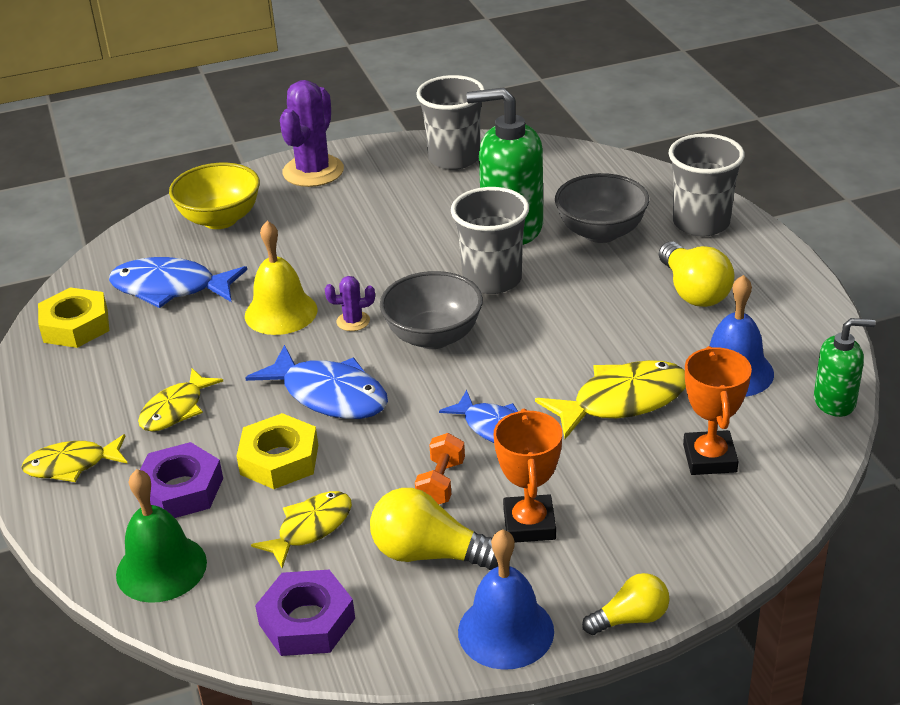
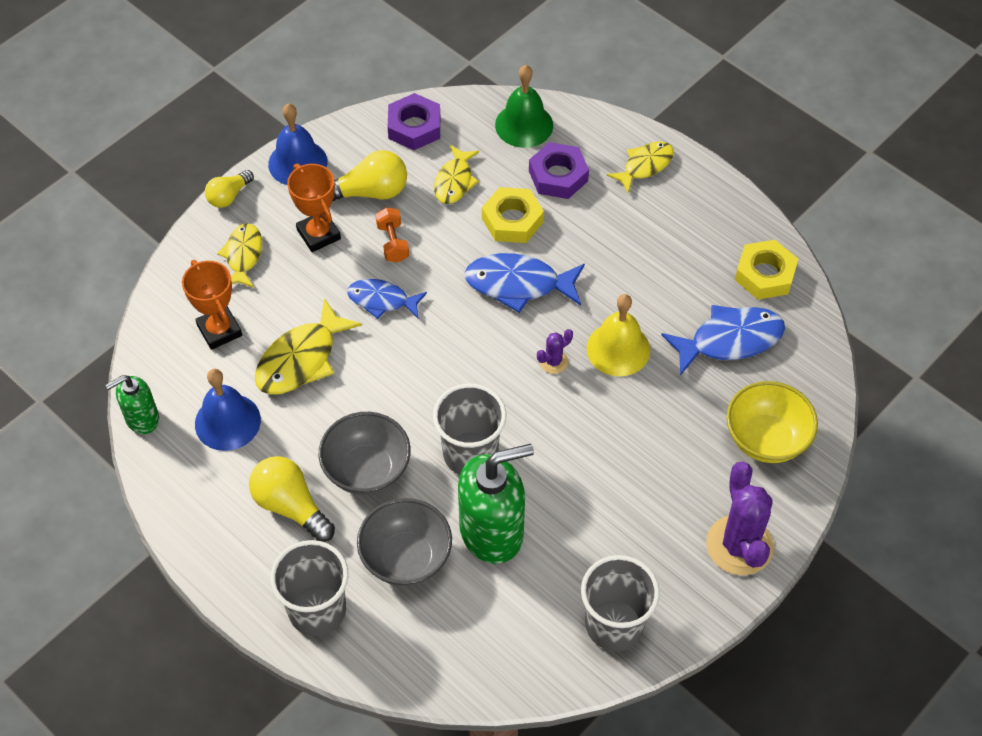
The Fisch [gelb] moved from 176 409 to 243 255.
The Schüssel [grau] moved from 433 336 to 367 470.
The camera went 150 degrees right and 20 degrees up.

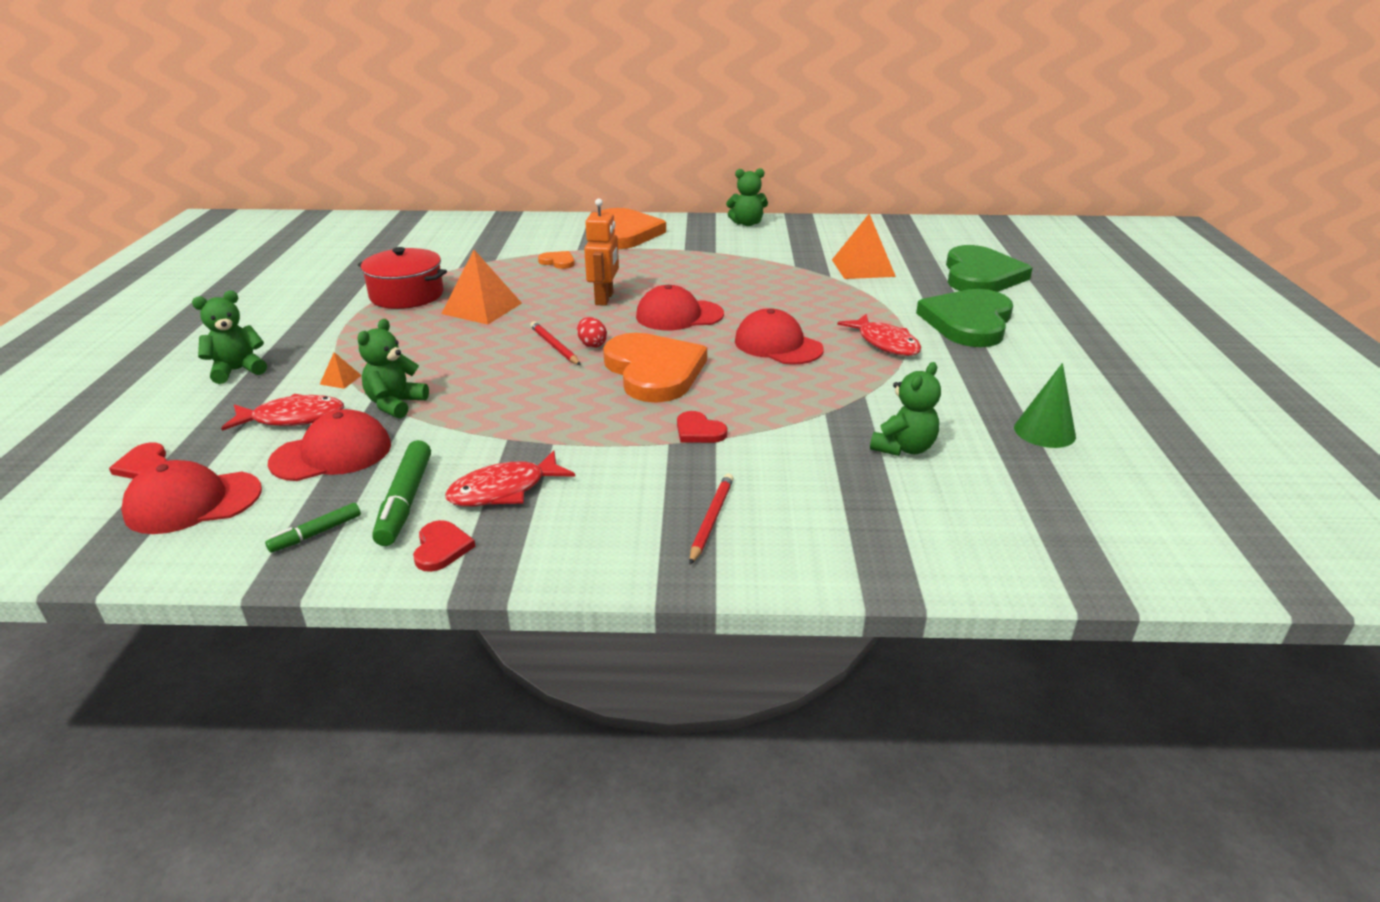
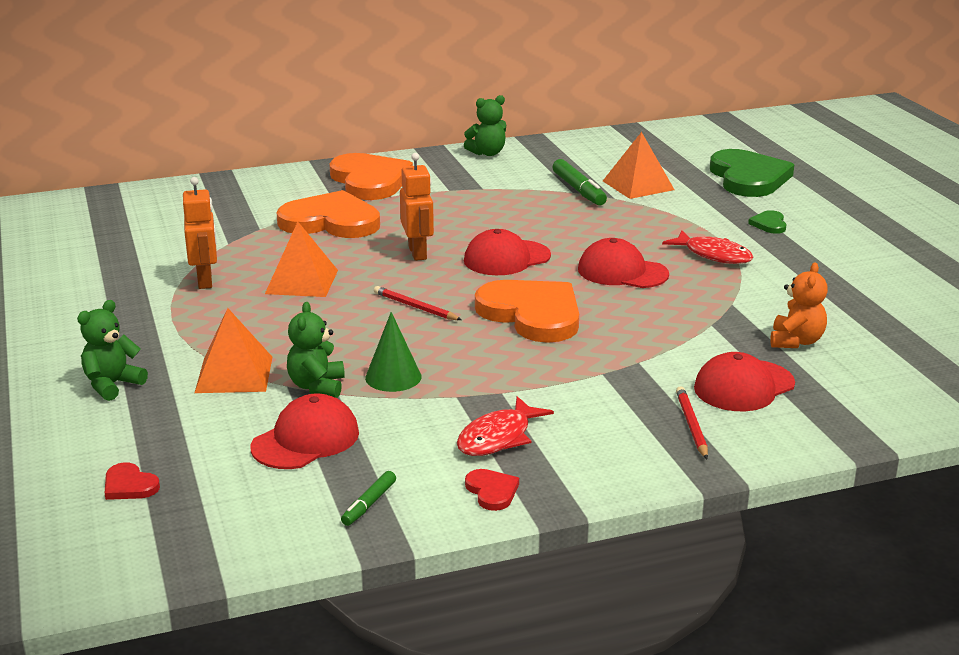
The Fisch [rot] at 293 418 disappeared.
The Ei [rot] at 592 345 disappeared.
The Herz [rot] at 699 431 disappeared.
The Kappe [rot] moved from 193 502 to 744 386.
The Filzstift [grün] moved from 405 500 to 578 190.
The Kegel [grün] moved from 1044 431 to 393 377.
The Kochtopf [rot] at 407 295 was replaced by the Roboter [orange] at 205 280.
The Teddybär [grün] at 903 448 became the Teddybär [orange] at 796 341.
The Pyramide [orange] at 340 379 changed to 2.30 times the size.
The Herz [orange] at 558 262 changed to 2.37 times the size.
The Herz [grün] at 968 322 changed to 0.42 times the size.
The camera went 20 degrees left and 5 degrees down.

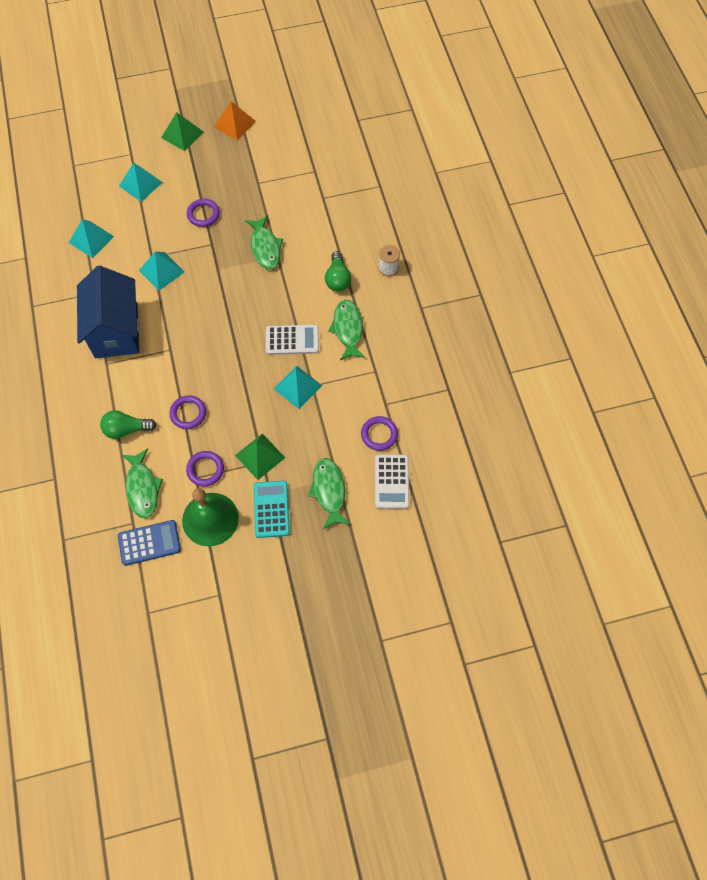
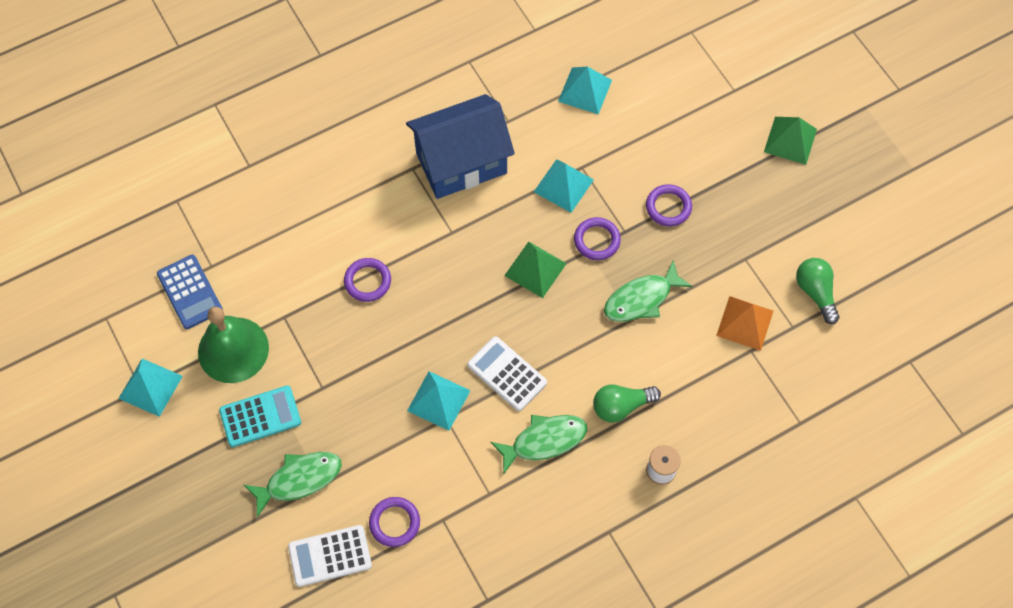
The Fisch [grün] at 142 488 disappeared.
The Glühbirne [grün] moved from 126 429 to 815 292.
The Pyramide [türkis] moved from 140 184 to 150 387.
The Ring [lila] moved from 205 469 to 596 240.
The Pyramide [orange] moved from 234 124 to 745 323.
The Pyramide [grün] moved from 260 456 to 535 269.
The Taschenrechner [weiß] at 292 340 turned 150 degrees clockwise.
The camera went 75 degrees right and 0 degrees up.

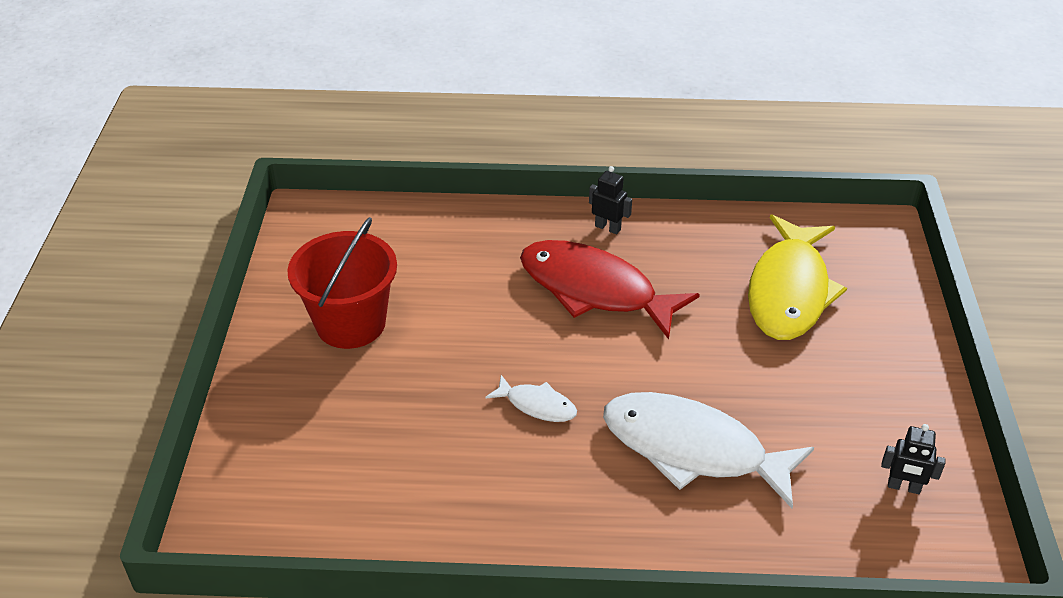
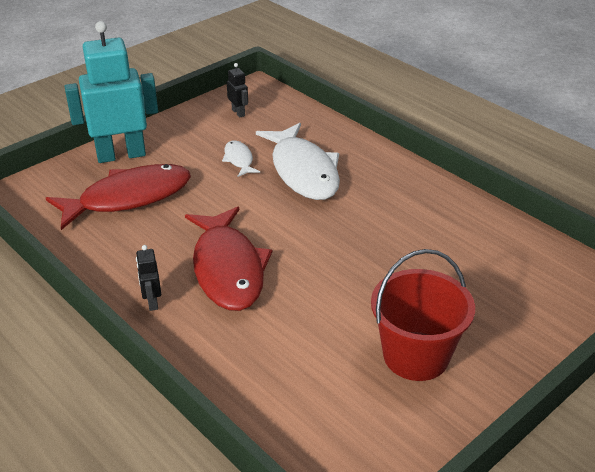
The Roboter [türkis] at 121 155 appeared.
The Fisch [weiß] moved from 537 405 to 239 160.
The Fisch [gelb] at 789 291 became the Fisch [rot] at 129 198.
The camera went 135 degrees left and 5 degrees down.

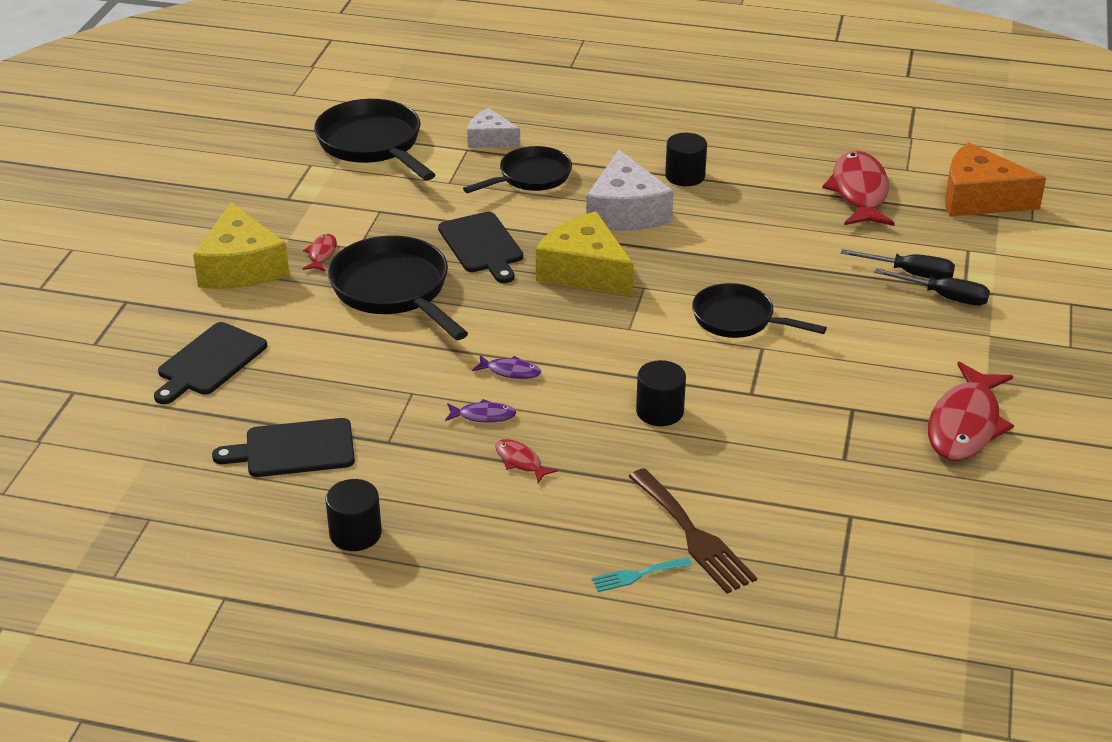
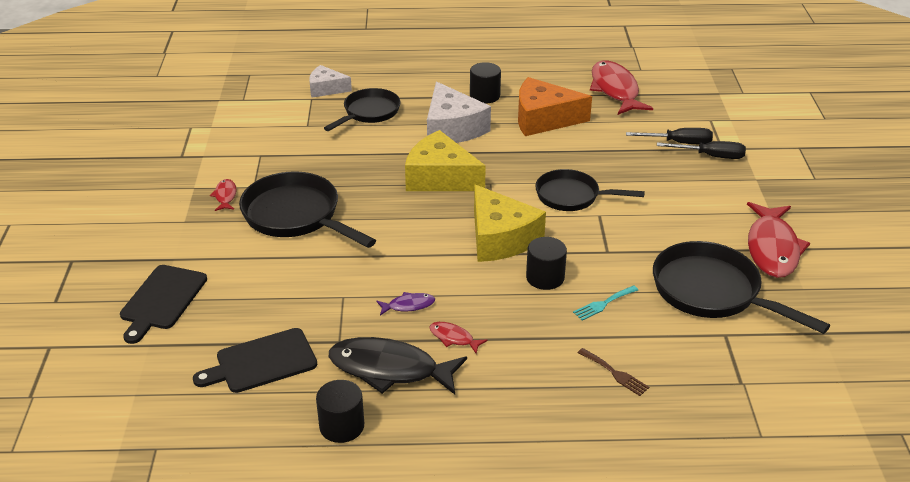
The Schneidebrett [schwarz] at 482 245 disappeared.
The Fisch [lila] at 510 371 disappeared.
The Fisch [schwarz] at 390 369 appeared.
The Käse [gelb] moved from 241 267 to 500 238.
The Pfanne [schwarz] moved from 372 144 to 712 292.
The Gabel [türkis] moved from 637 575 to 603 304.
The Käse [orange] moved from 979 198 to 543 119.
The Gabel [braun] at 693 535 changed to 0.53 times the size.
The camera went 15 degrees left and 0 degrees up.

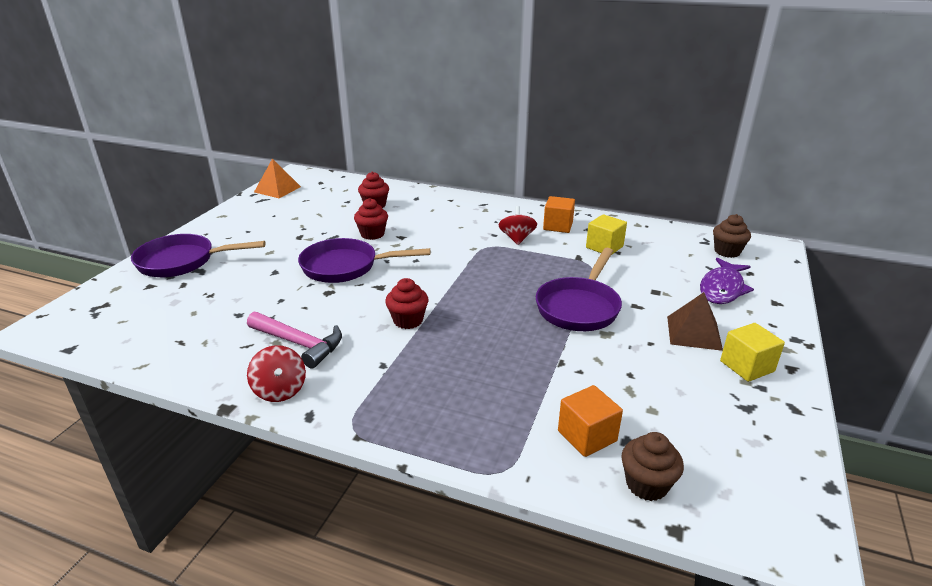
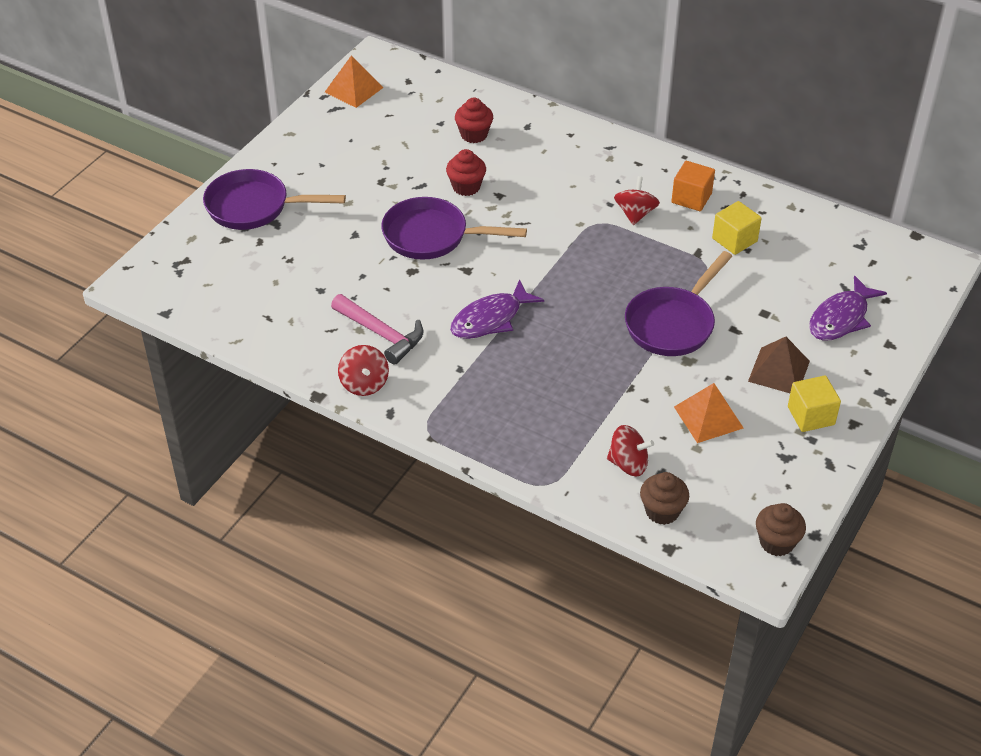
The Pyramide [orange] at 708 417 appeared.
The Muffin [braun] moved from 727 251 to 776 542.
The Muffin [rot] at 408 320 was replaced by the Fisch [lila] at 490 319.
The Kubus [orange] at 587 436 was replaced by the Kreisel [rot] at 628 464.
The camera went 10 degrees right and 15 degrees up.

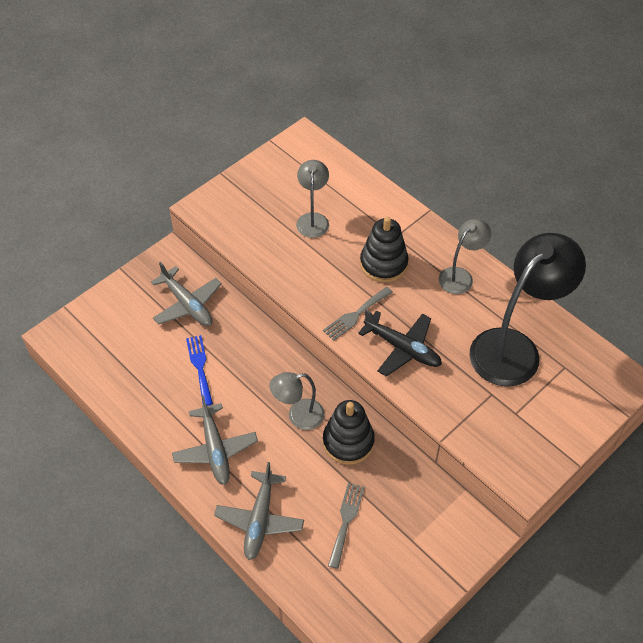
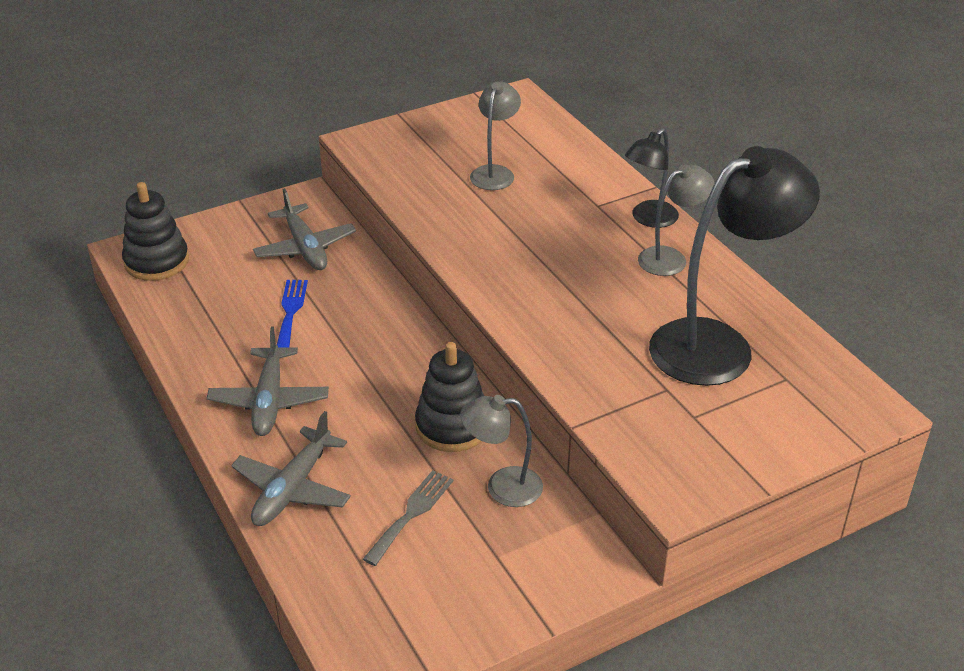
The Gabel [grau] at 355 315 disappeared.
The Flugzeug [schwarz] at 402 348 disappeared.
The Lampe [schwarz] at 649 219 appeared.
The Lampe [grau] moved from 298 416 to 502 487.
The Stapelspielzeug [schwarz] moved from 383 264 to 156 261.
The camera went 15 degrees right and 15 degrees down.

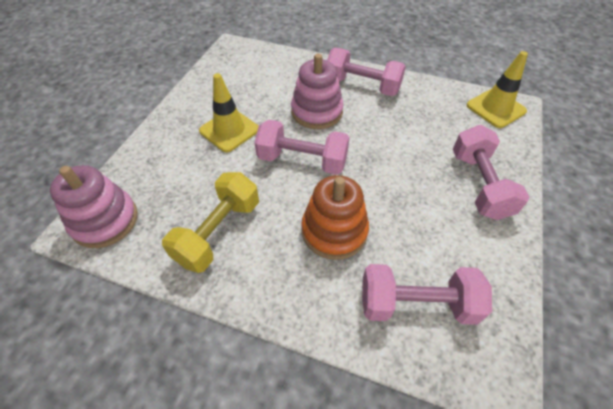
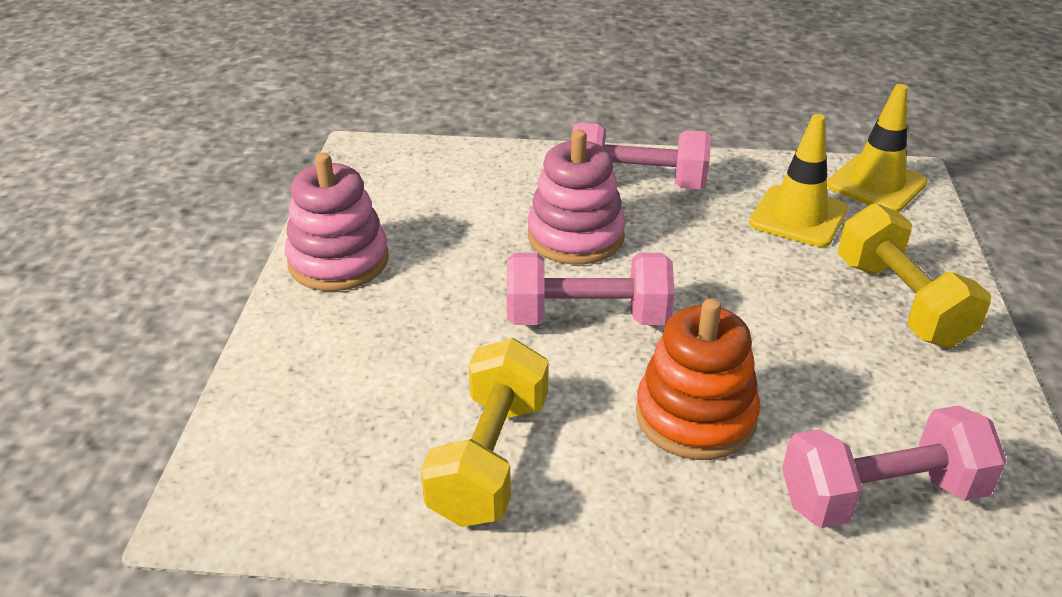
The Stapelspielzeug [rosa] moved from 105 221 to 338 261.
The Leitkegel [gelb] moved from 229 130 to 798 217.
The Hantel [rosa] at 479 185 became the Hantel [gelb] at 901 302.
The camera went 15 degrees left and 15 degrees down.

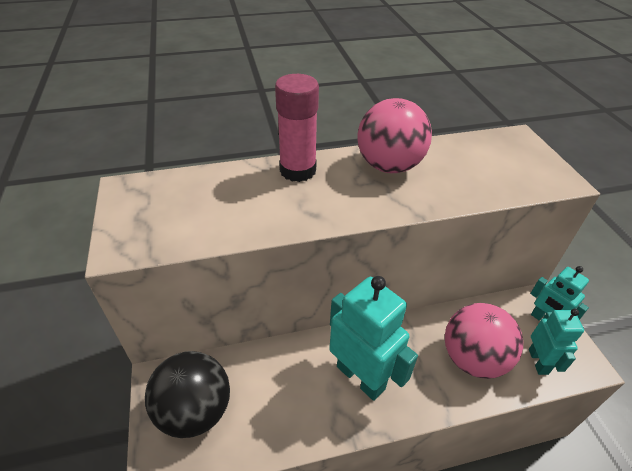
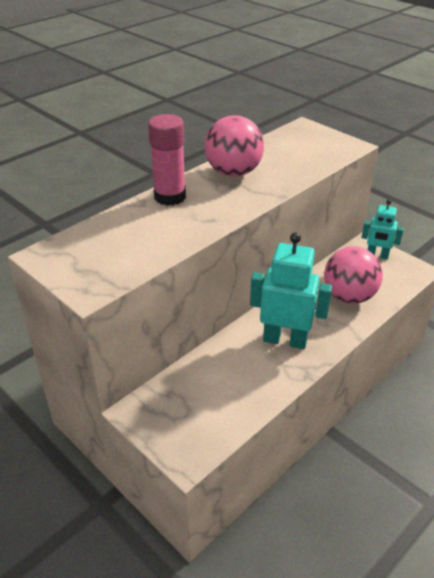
The Ball [schwarz] at 195 410 disappeared.
The Roboter [türkis] at 538 361 disappeared.
The camera went 30 degrees left and 5 degrees down.

